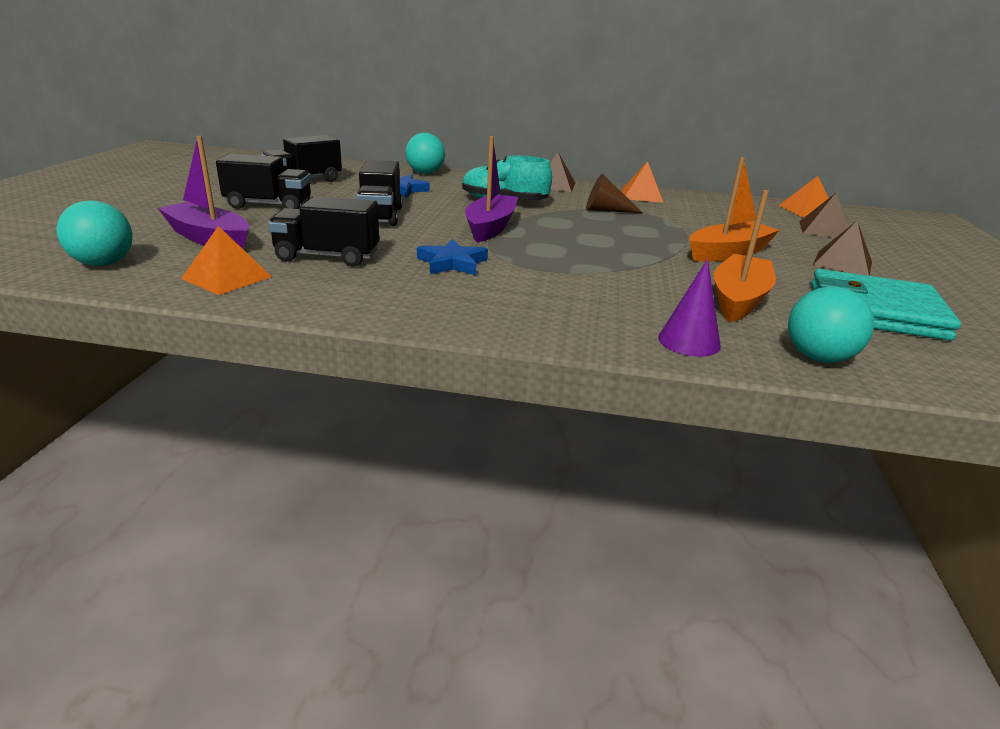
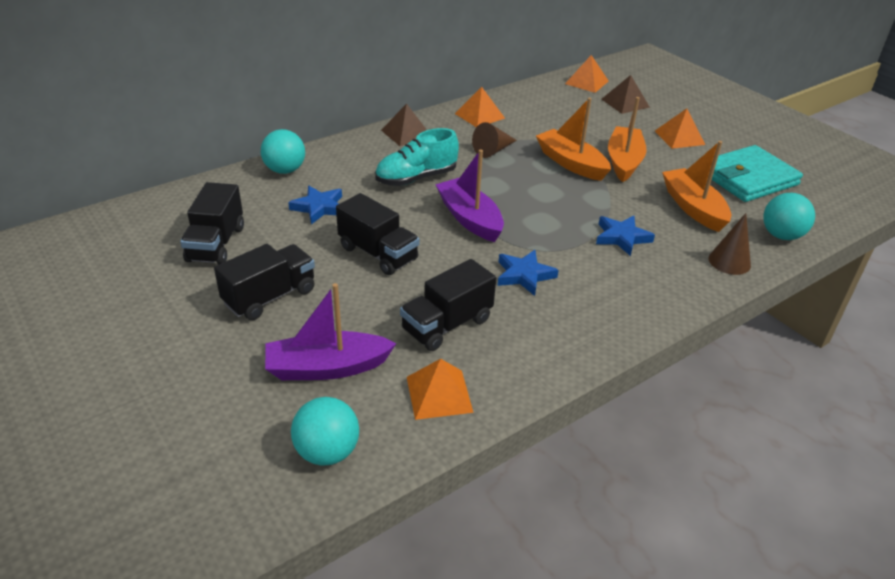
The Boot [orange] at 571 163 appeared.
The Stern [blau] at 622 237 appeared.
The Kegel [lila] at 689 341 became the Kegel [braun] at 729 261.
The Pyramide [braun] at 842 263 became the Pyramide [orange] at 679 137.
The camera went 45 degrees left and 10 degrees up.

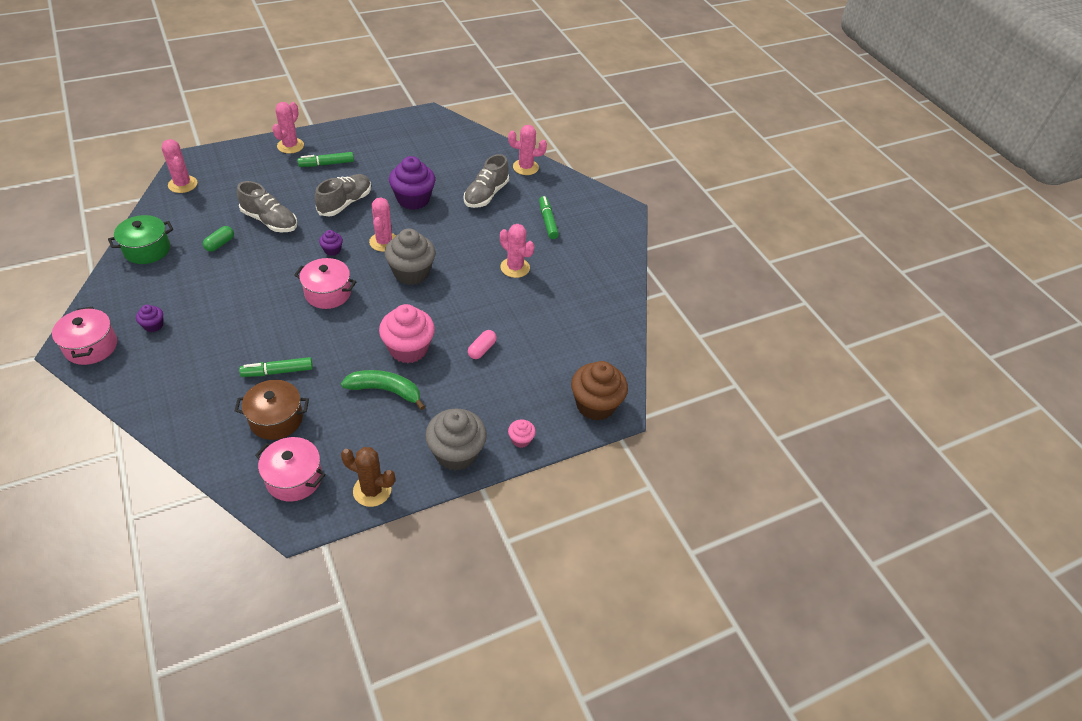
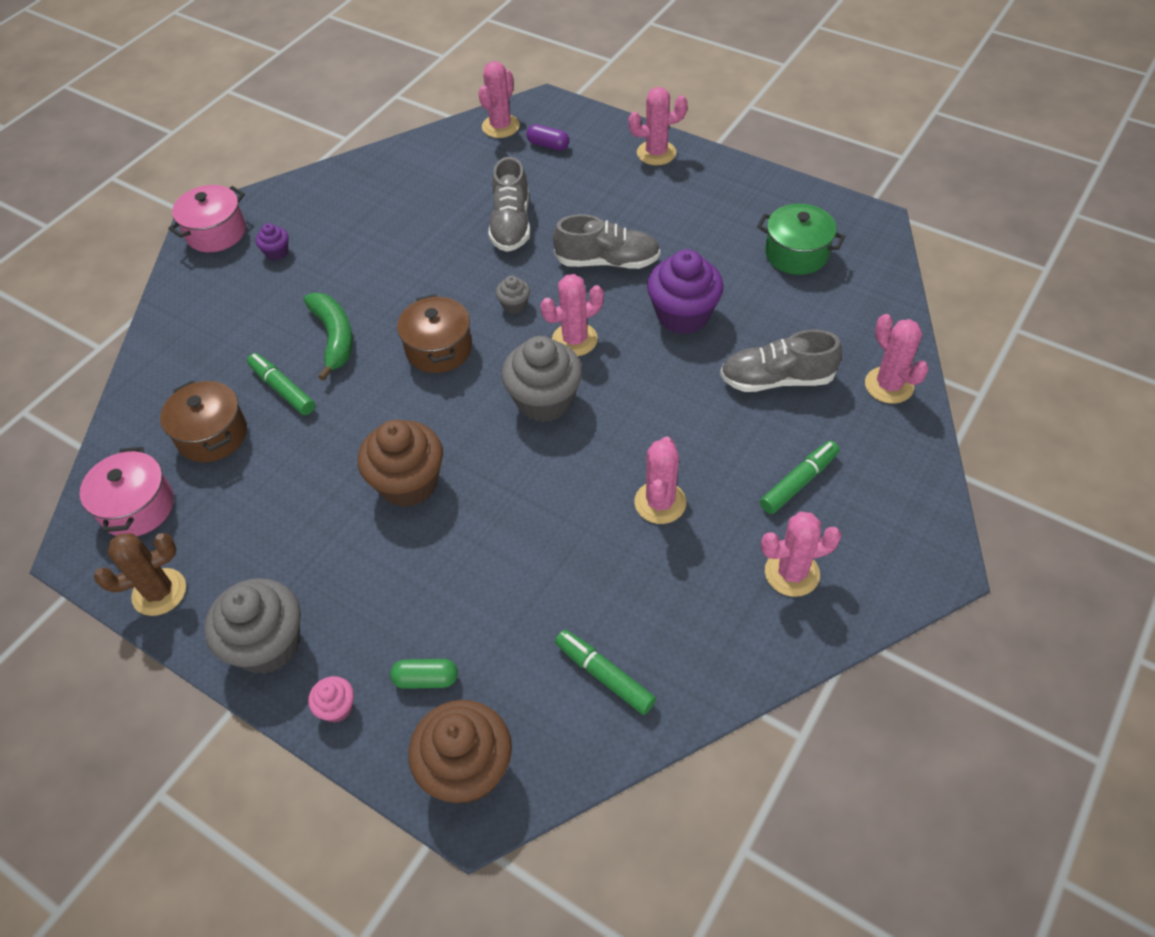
The Kapsel [rosa] at 482 349 disappeared.
The Kapsel [lila] at 548 145 appeared.
The Kaktus [rosa] at 792 573 appeared.
The Kochtopf [grün] moved from 147 250 to 796 254.
The Kapsel [grün] moved from 220 244 to 426 679.
The Filzstift [grün] moved from 326 164 to 604 675.
The Banane [grün] moved from 385 390 to 334 338.
The Kochtopf [rosa] at 328 293 became the Kochtopf [braun] at 439 349.
The Muffin [lila] at 332 250 became the Muffin [grau] at 514 305.
The Muffin [rosa] at 408 349 became the Muffin [braun] at 408 483.
The Kaktus [braun] at 372 490 turned 75 degrees clockwise.
The camera went 65 degrees right and 5 degrees up.

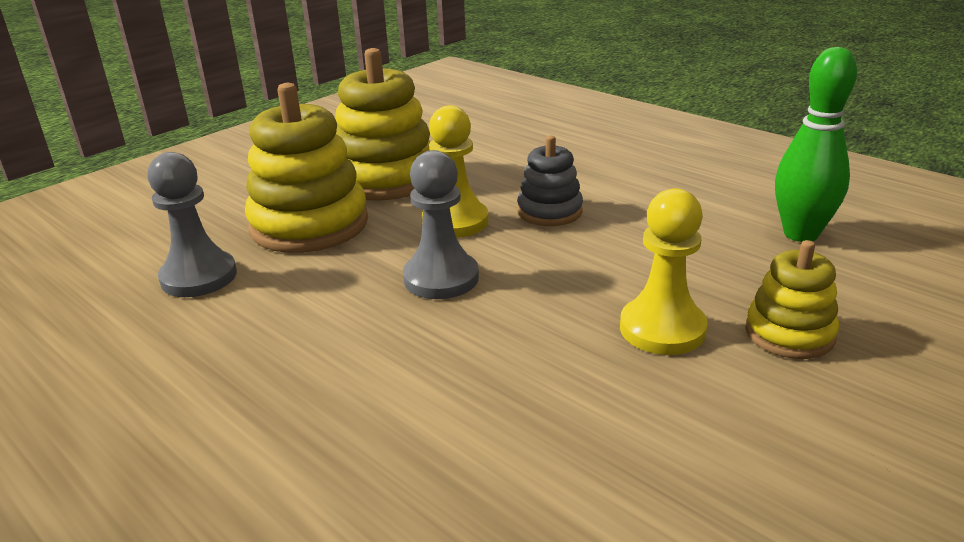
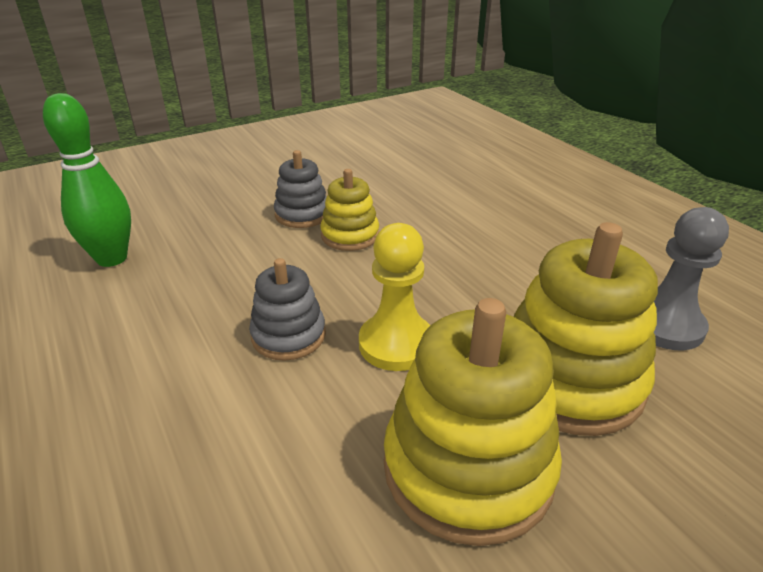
The Bauer [grau] at 441 278 disappeared.
The Stapelspielzeug [gelb] moved from 789 333 to 350 235.
The Bauer [gelb] at 662 329 was replaced by the Stapelspielzeug [grau] at 302 214.
The camera went 165 degrees left and 5 degrees up.

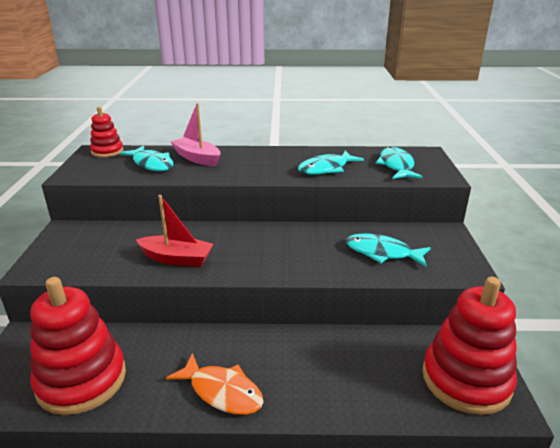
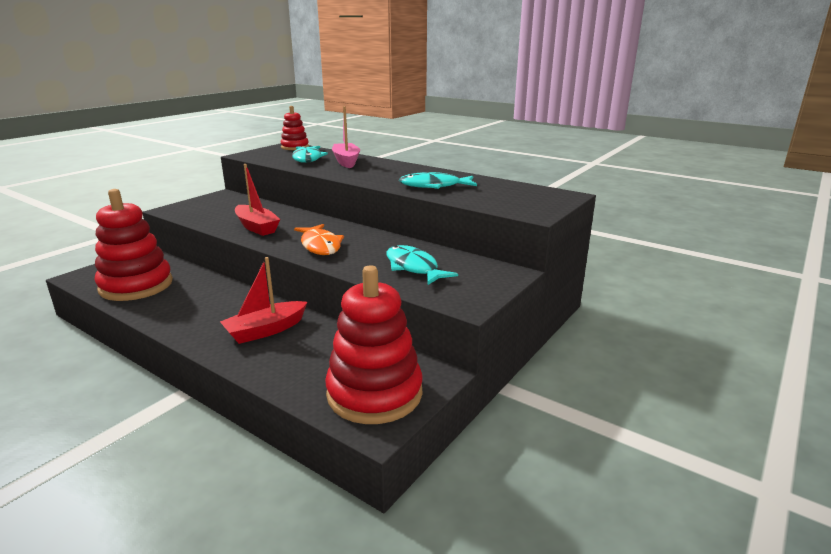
The Fisch [türkis] at 396 166 disappeared.
The Boot [rot] at 265 330 appeared.
The Fisch [orange] moved from 222 391 to 320 246.
The camera went 35 degrees right and 5 degrees down.

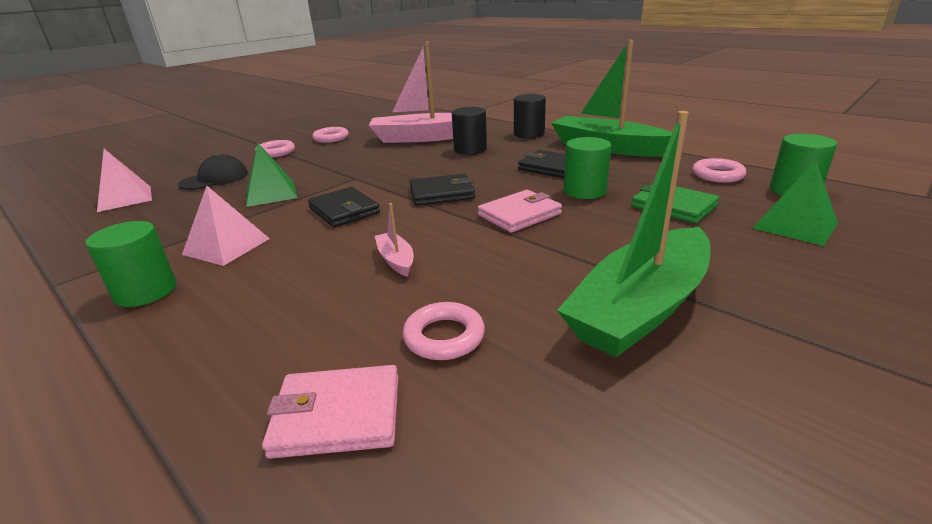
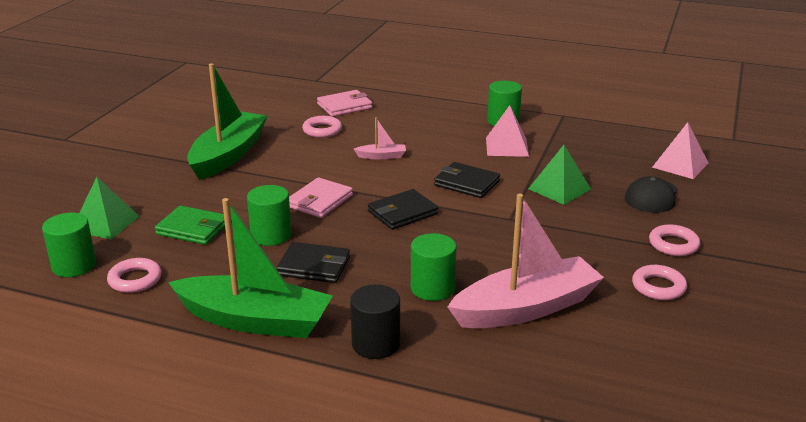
The Vollzylinder [schwarz] at 470 149 became the Vollzylinder [grün] at 432 288.
The Boot [rosa] at 396 260 turned 45 degrees counterclockwise.
The camera went 155 degrees right and 0 degrees up.

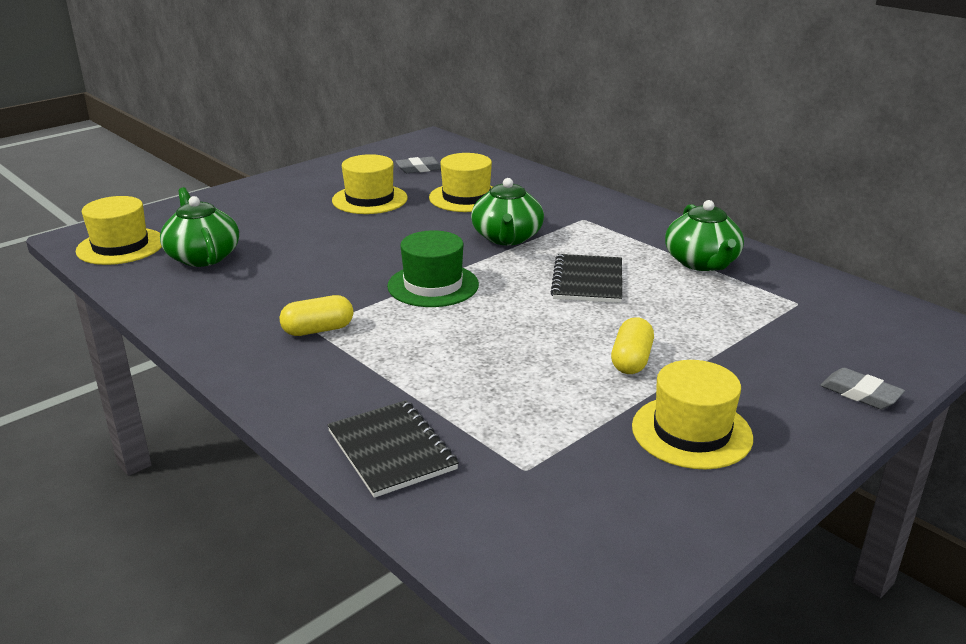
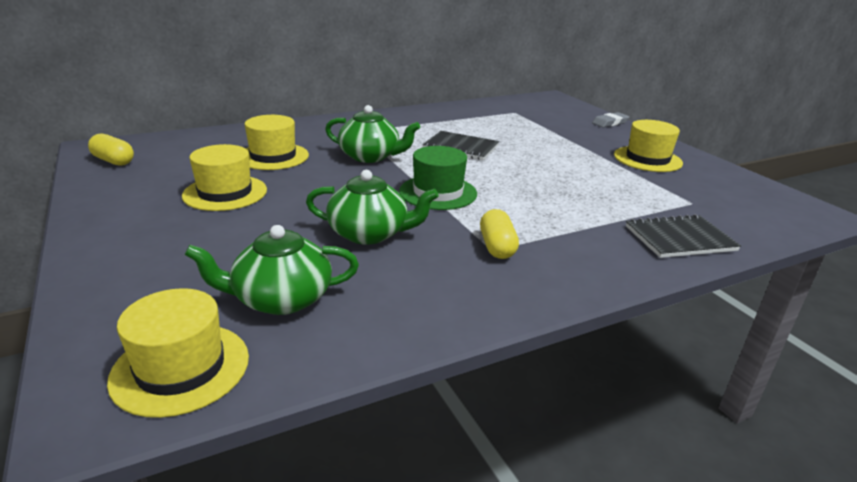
The Radiergummi [grau] at 419 168 disappeared.
The Kapsel [gelb] moved from 631 360 to 113 161.
The Teekanne [grün] moved from 702 262 to 370 233.
The camera went 75 degrees left and 0 degrees up.

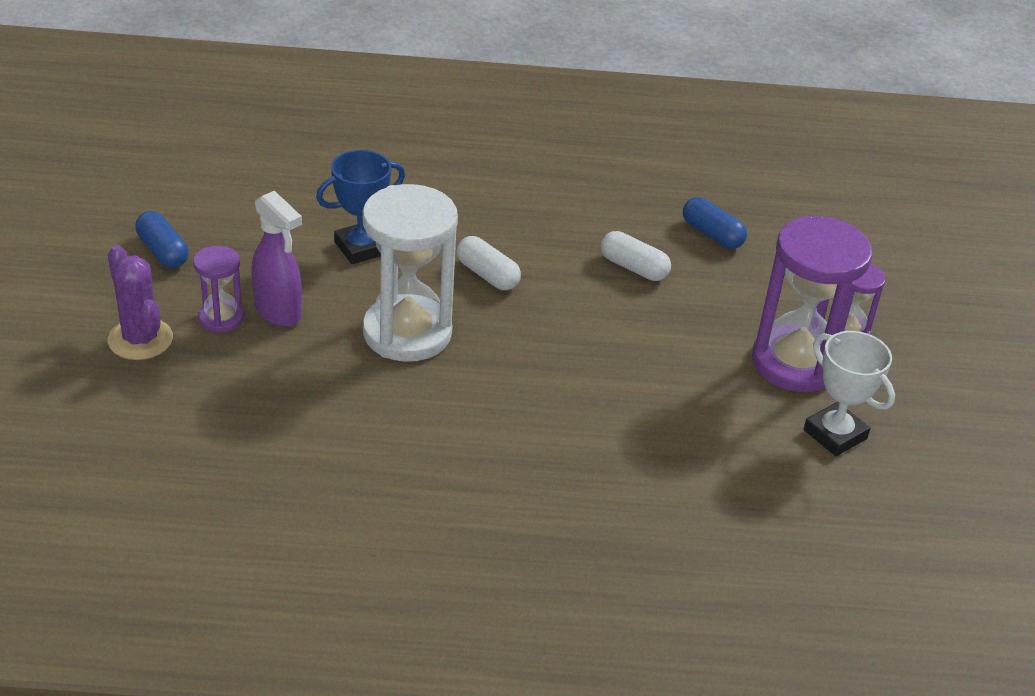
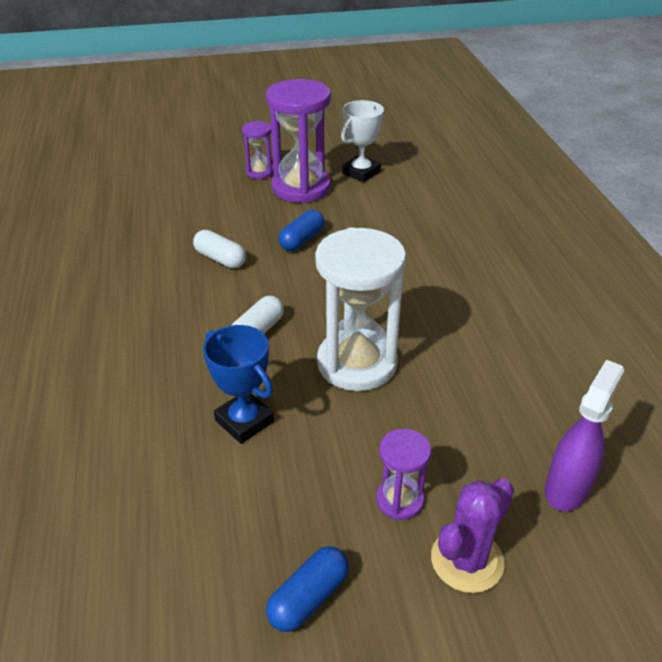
The Sprühflasche [lila] moved from 278 312 to 567 488.
The Kapsel [blau] moved from 712 234 to 302 240.
The Kapsel [weiß] at 633 268 turned 75 degrees counterclockwise.
The camera went 100 degrees left and 0 degrees up.

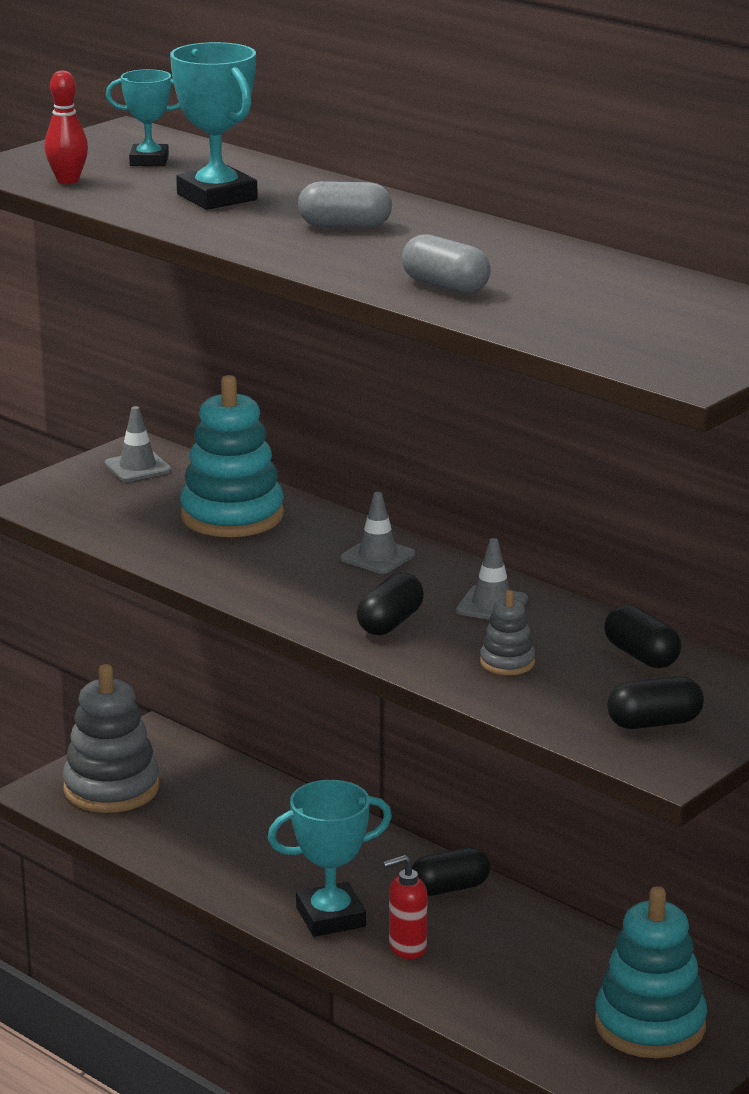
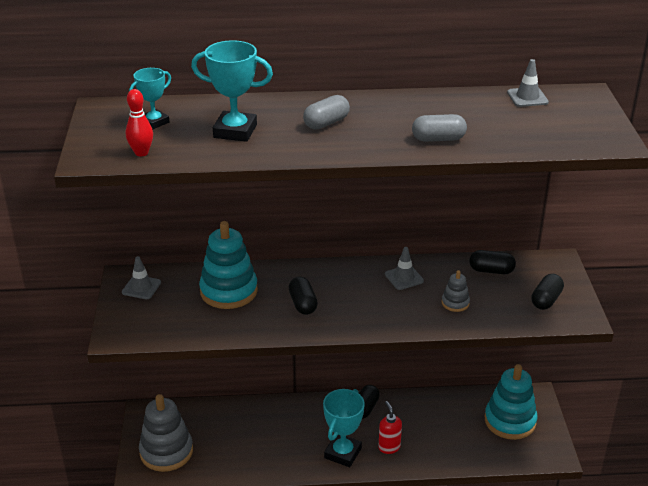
The Leitkegel [grau] moved from 377 557 to 527 97.
The Kapsel [schwarz] moved from 390 623 to 303 304.
The Seifenspender [rot] at 407 948 turned 135 degrees clockwise.
The camera went 45 degrees left and 10 degrees up.

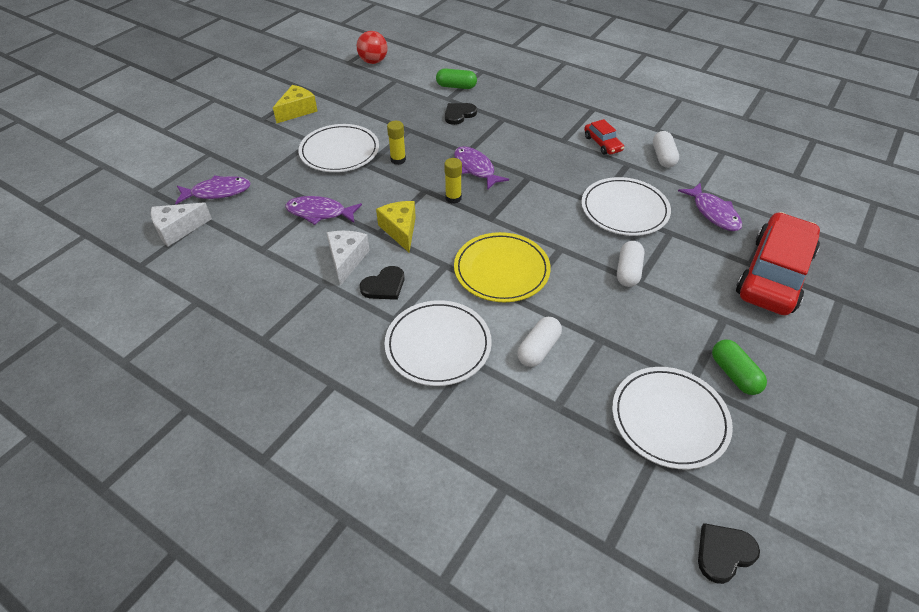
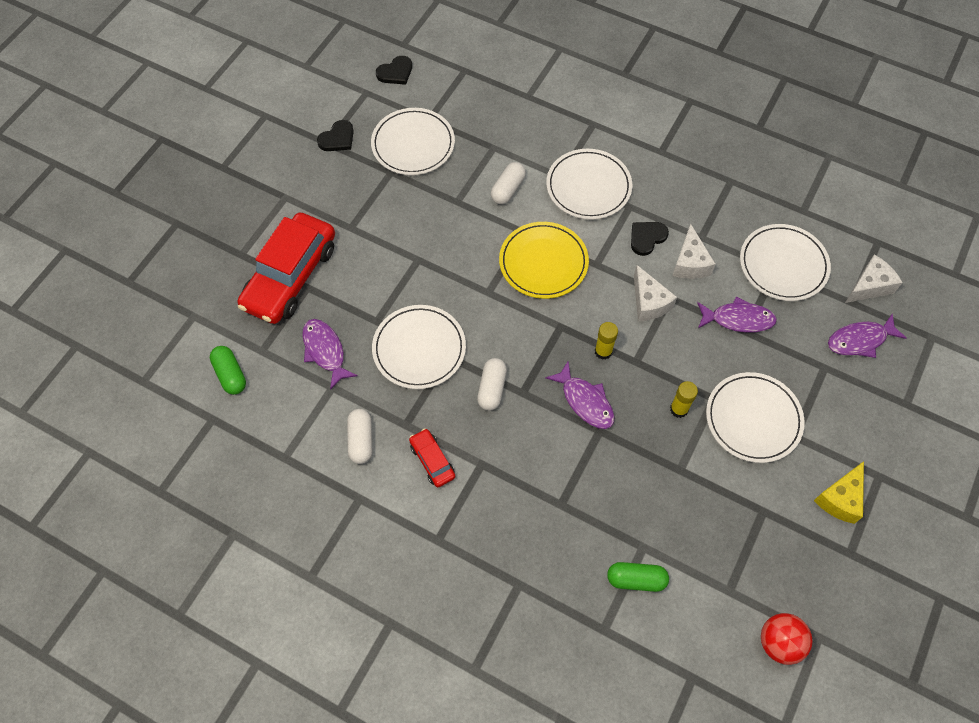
The Teller [weiß] at 783 265 appeared.
The Herz [schwarz] moved from 459 114 to 337 138.
The Kapsel [weiß] moved from 628 271 to 492 389.
The Kapsel [grün] moved from 734 374 to 230 374.
The Käse [gelb] at 400 230 became the Käse [weiß] at 649 302.
The camera went 175 degrees right and 15 degrees up.

